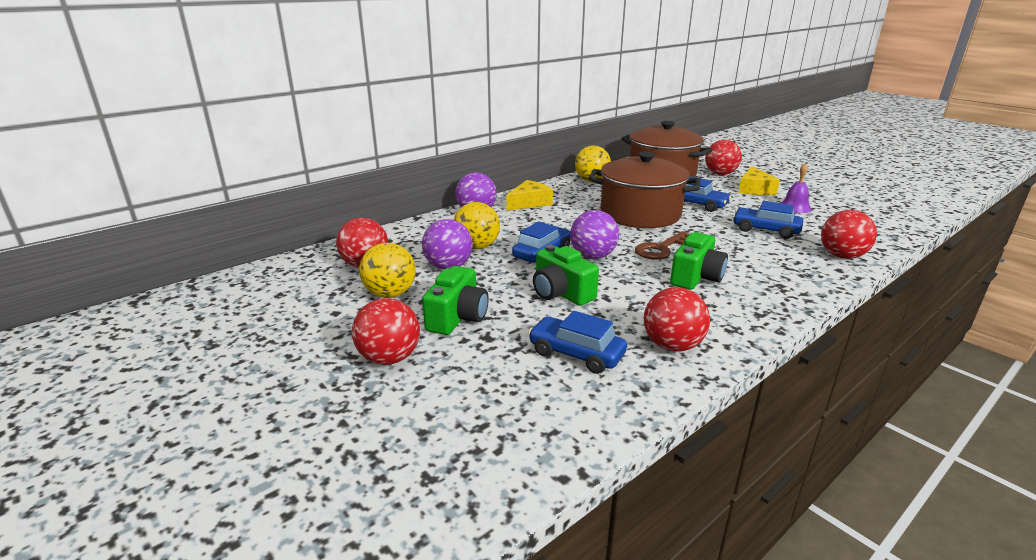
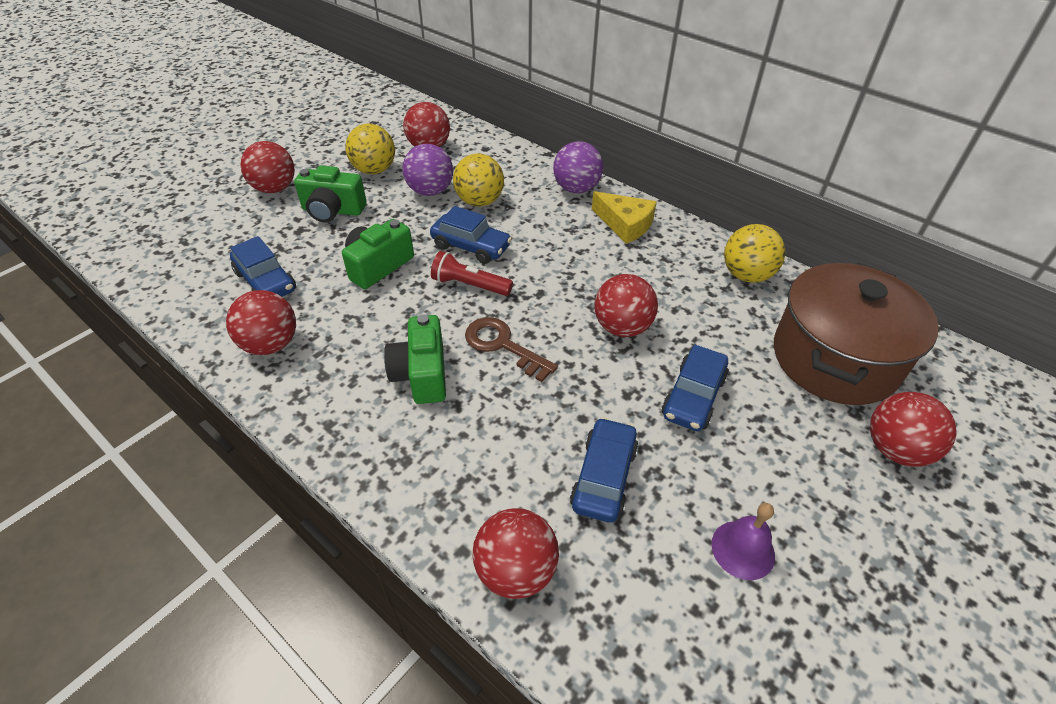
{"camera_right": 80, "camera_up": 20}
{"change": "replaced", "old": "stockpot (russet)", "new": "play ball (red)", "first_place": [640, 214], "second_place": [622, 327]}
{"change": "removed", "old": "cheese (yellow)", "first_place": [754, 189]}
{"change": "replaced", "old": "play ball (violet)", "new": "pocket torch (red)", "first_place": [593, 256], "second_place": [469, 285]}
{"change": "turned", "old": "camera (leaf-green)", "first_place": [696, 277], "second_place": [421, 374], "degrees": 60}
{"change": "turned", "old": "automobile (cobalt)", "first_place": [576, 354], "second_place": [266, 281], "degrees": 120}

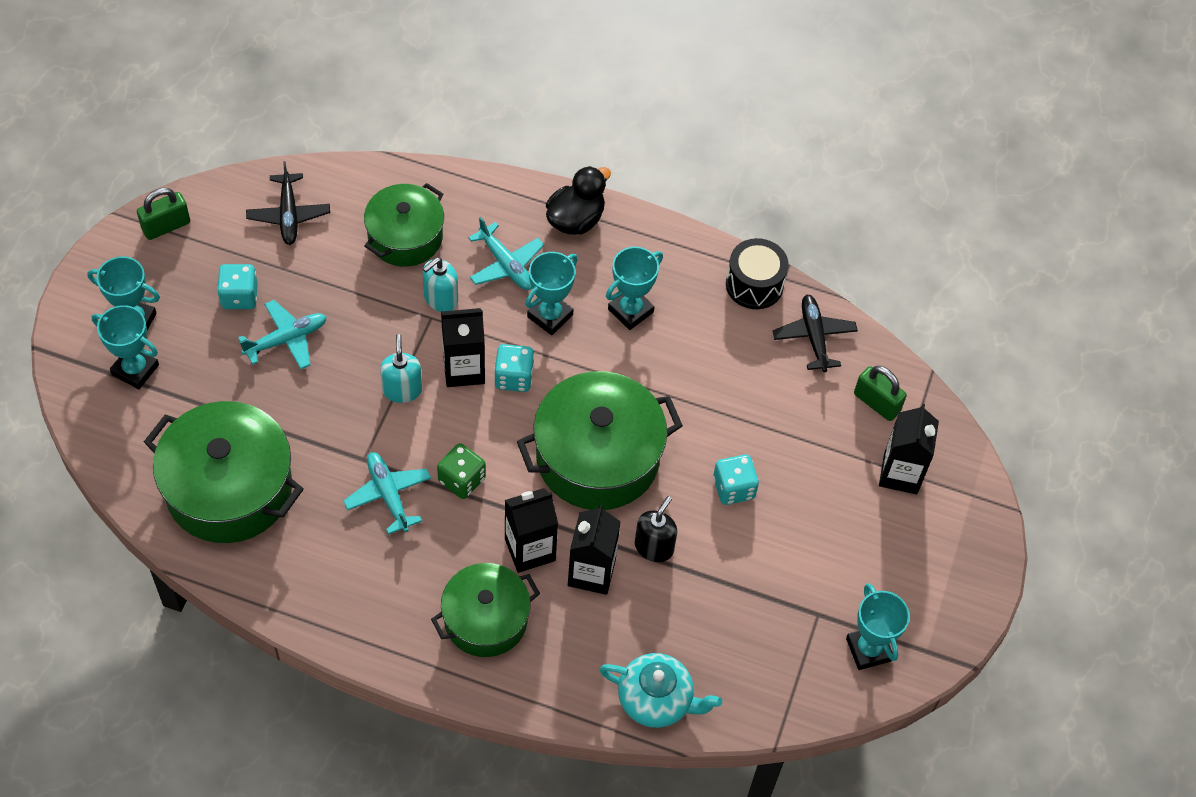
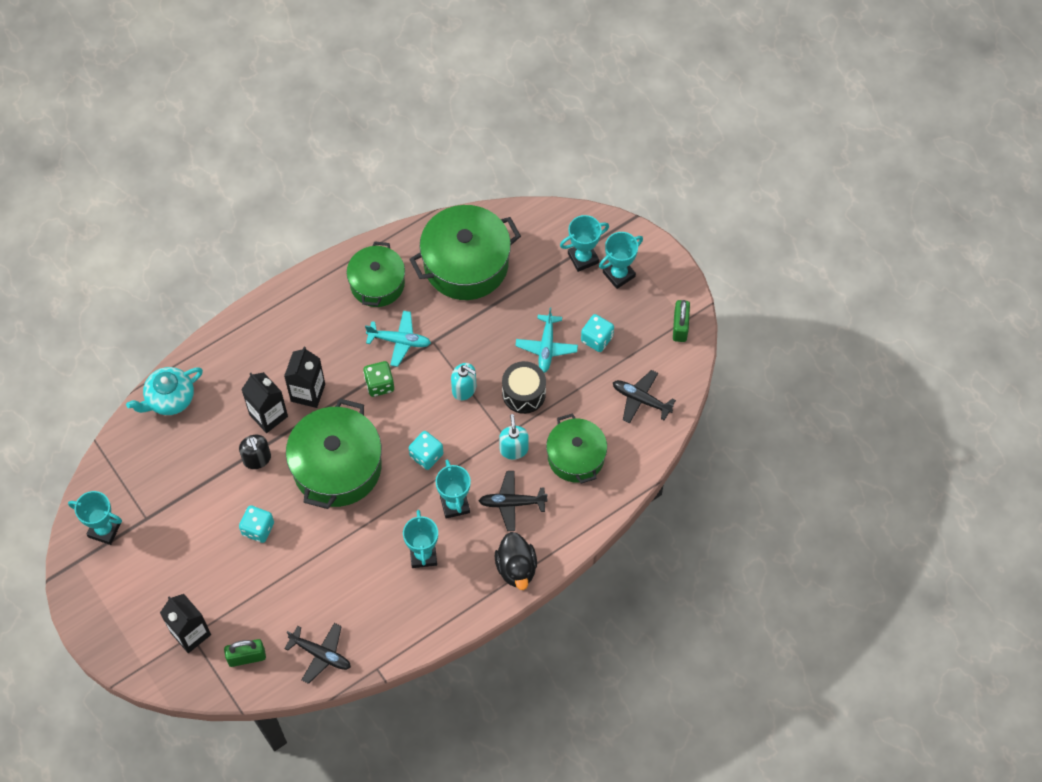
{"camera_right": 130, "camera_up": 5}
{"change": "recoloured", "old": "plane (aqua)", "new": "plane (jet-black)", "first_place": [506, 265], "second_place": [511, 503]}
{"change": "moved", "old": "snare drum (jet-black)", "first_place": [754, 284], "second_place": [523, 393]}
{"change": "removed", "old": "milk carton (jet-black)", "first_place": [464, 369]}
{"change": "moved", "old": "stockpot (leaf-green)", "first_place": [485, 620], "second_place": [377, 283]}

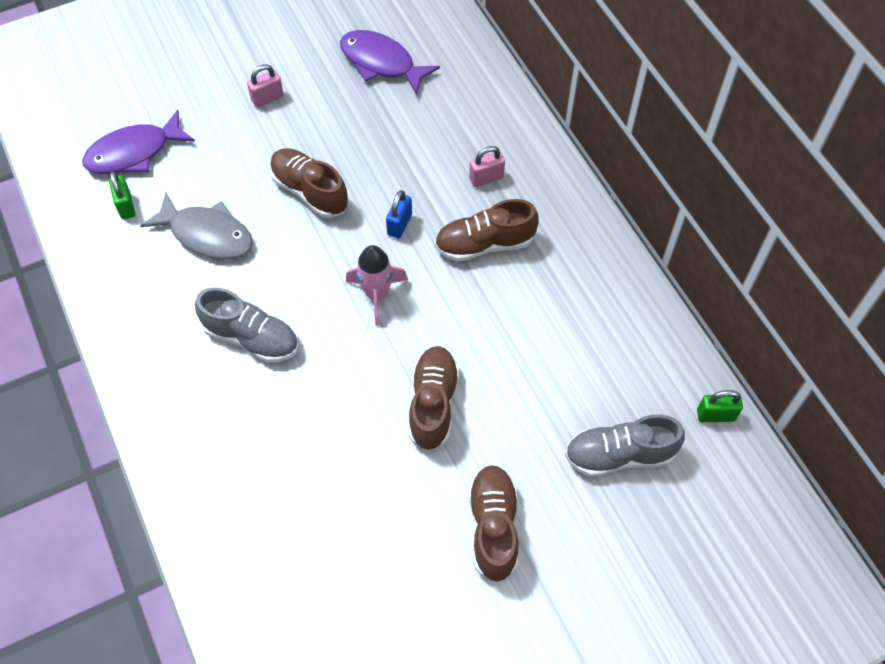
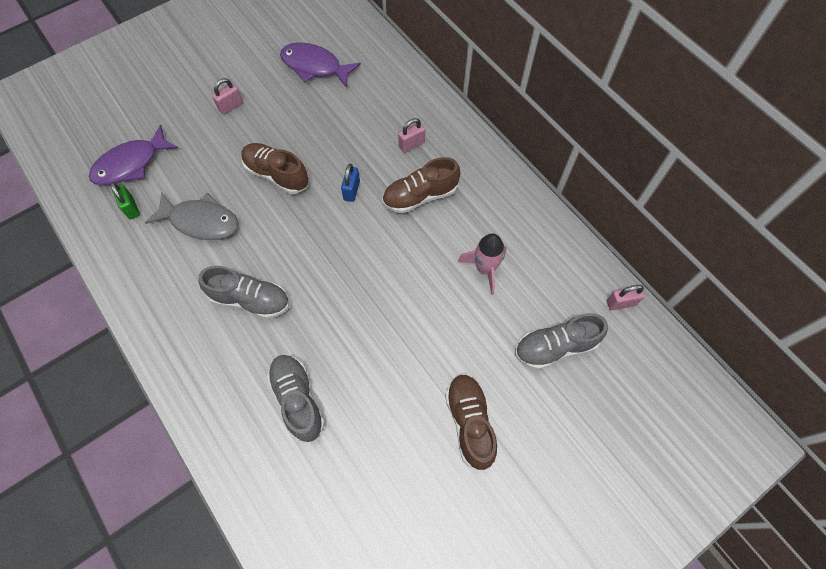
{"camera_right": -10, "camera_up": 5}
{"change": "moved", "old": "rocket (pink)", "first_place": [377, 294], "second_place": [485, 268]}
{"change": "removed", "old": "shoe (russet)", "first_place": [433, 404]}
{"change": "recoloured", "old": "padlock (leaf-green)", "new": "padlock (pink)", "first_place": [715, 415], "second_place": [621, 303]}
{"change": "added", "new": "shoe (grey)", "second_place": [298, 400]}

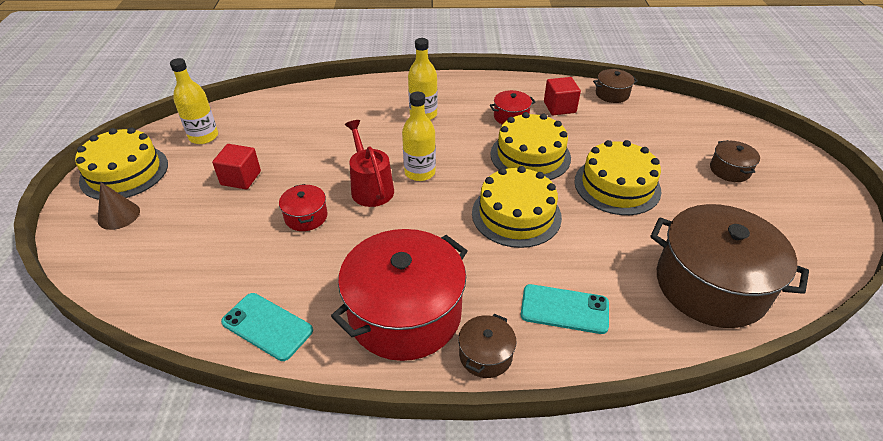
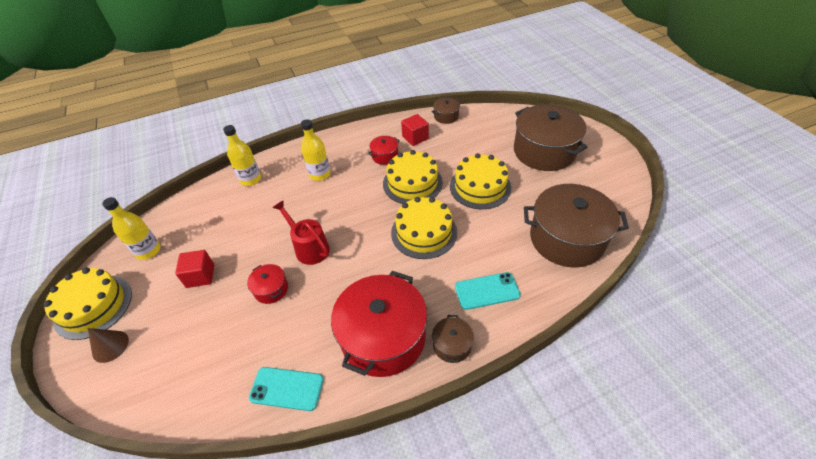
{"camera_right": -20, "camera_up": 5}
{"change": "moved", "old": "bottle (yellow)", "first_place": [420, 172], "second_place": [250, 179]}
{"change": "resized", "old": "stockpot (russet)", "first_place": [729, 170], "second_place": [544, 151], "factor": 2.25}

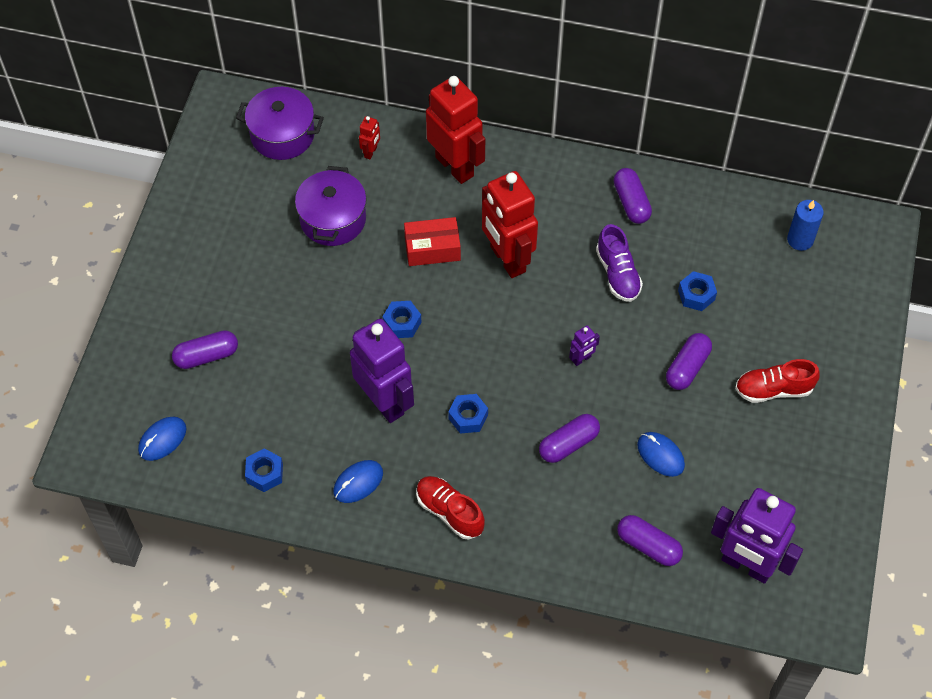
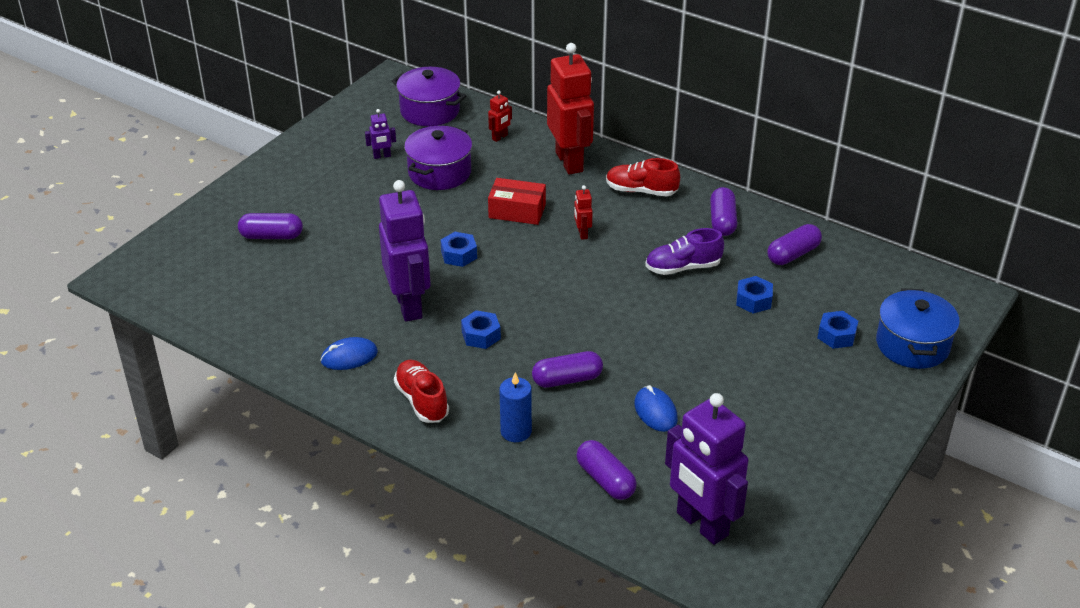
{"camera_right": 20, "camera_up": -20}
{"change": "resized", "old": "toy robot (red)", "first_place": [507, 259], "second_place": [582, 234], "factor": 0.41}
{"change": "moved", "old": "candle (cobalt)", "first_place": [800, 239], "second_place": [516, 431]}
{"change": "turned", "old": "shoe (violet)", "first_place": [617, 274], "second_place": [683, 267], "degrees": 75}
{"change": "moved", "old": "toy robot (violet)", "first_place": [582, 359], "second_place": [382, 156]}
{"change": "moved", "old": "pill (violet)", "first_place": [687, 367], "second_place": [793, 254]}
{"change": "moved", "old": "shoe (red)", "first_place": [773, 389], "second_place": [641, 191]}
{"change": "removed", "old": "PC mouse (cobalt)", "first_place": [162, 439]}
{"change": "moved", "old": "hex nut (cobalt)", "first_place": [265, 473], "second_place": [836, 335]}
{"change": "added", "new": "stockpot (cobalt)", "second_place": [912, 345]}

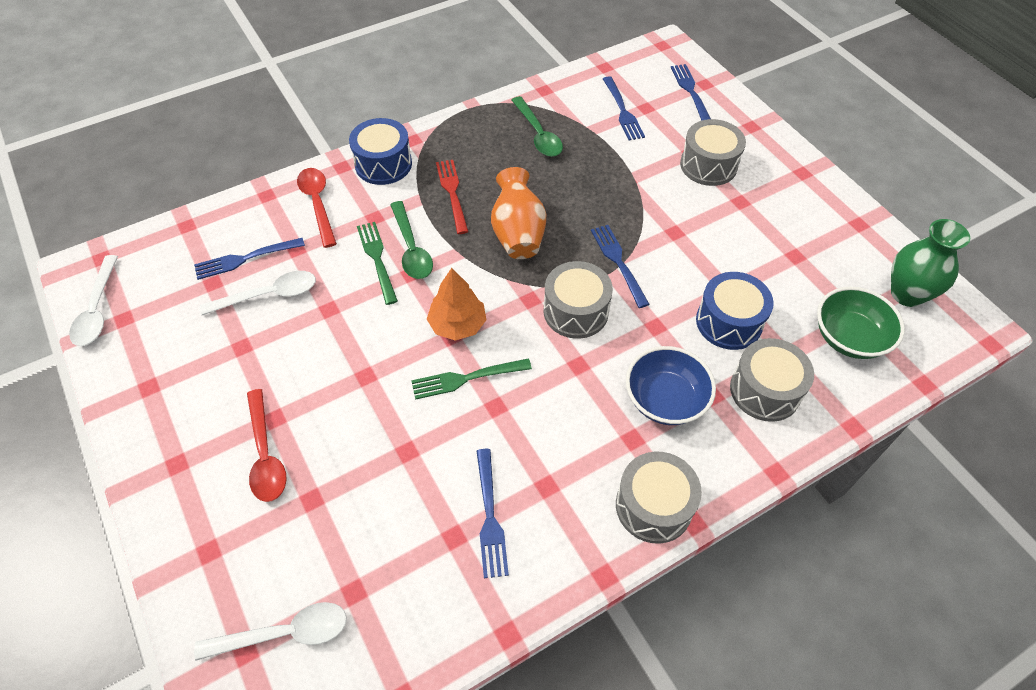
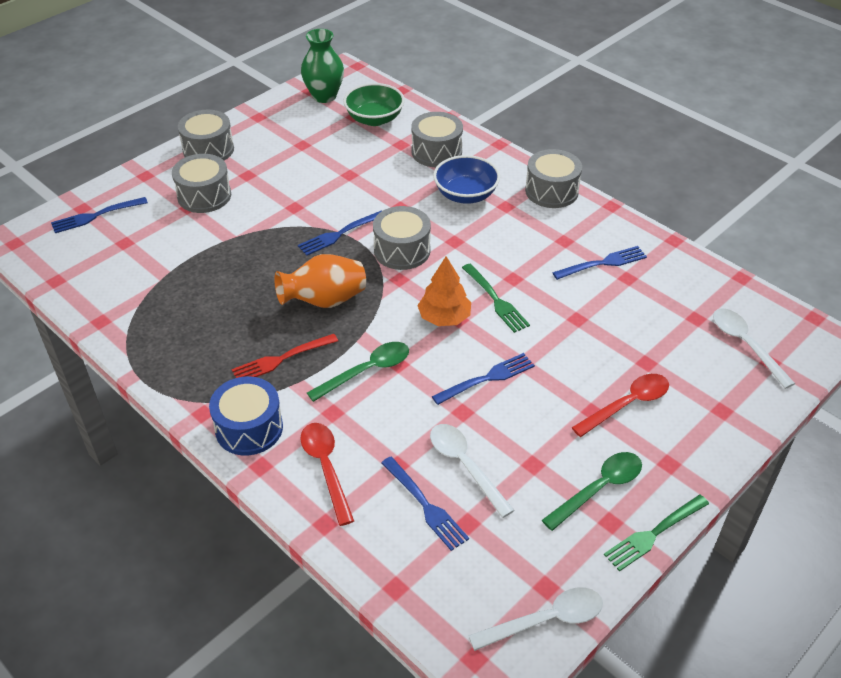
{"camera_right": -105, "camera_up": -10}
{"change": "moved", "old": "table fork (cobalt)", "first_place": [622, 111], "second_place": [487, 378]}
{"change": "moved", "old": "teaspoon (leaf-green)", "first_place": [538, 134], "second_place": [599, 489]}
{"change": "turned", "old": "teaspoon (red)", "first_place": [318, 204], "second_place": [326, 468], "degrees": 105}
{"change": "moved", "old": "table fork (leaf-green)", "first_place": [377, 259], "second_place": [654, 534]}
{"change": "removed", "old": "snare drum (cobalt)", "first_place": [729, 322]}
{"change": "added", "new": "snare drum (grey)", "second_place": [208, 150]}

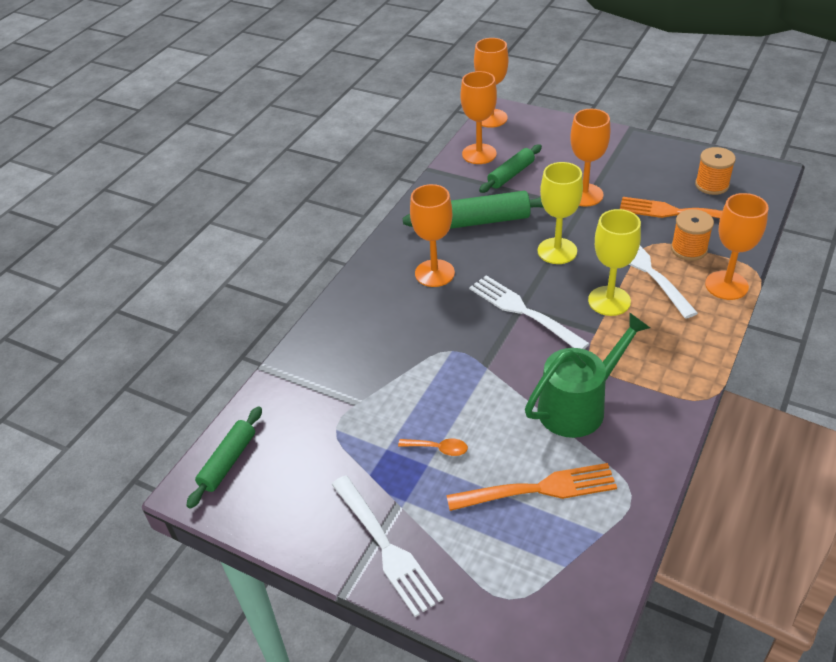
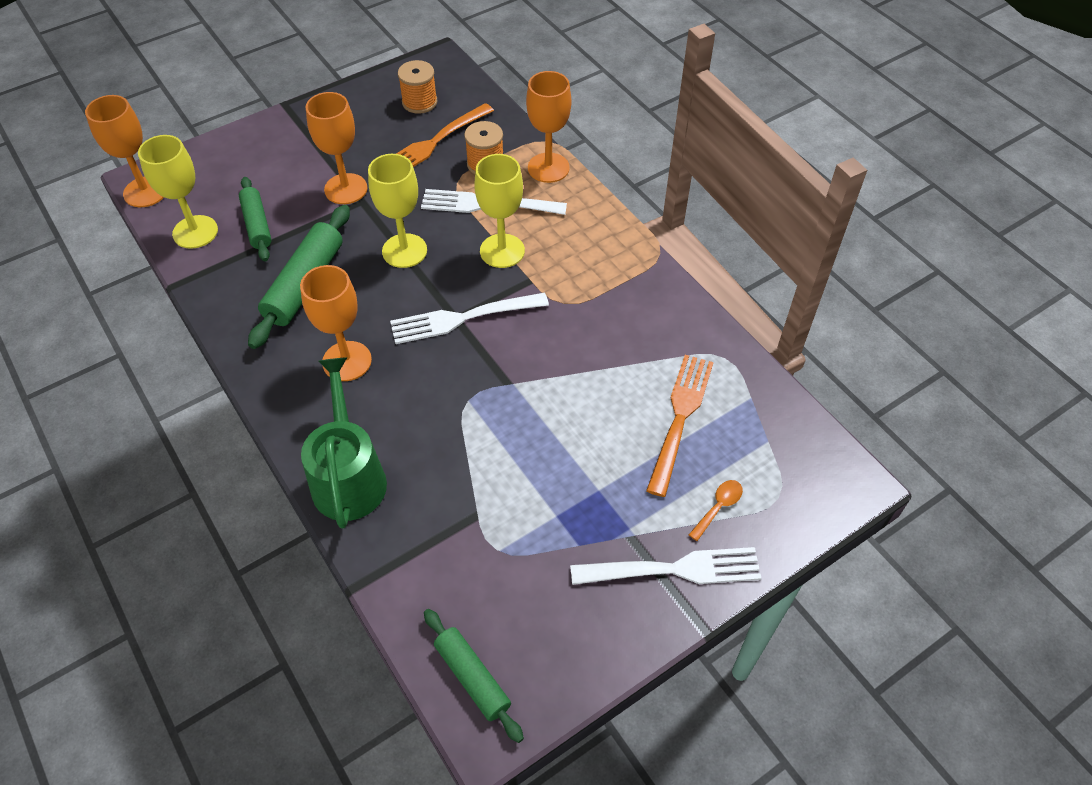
{"camera_right": -65, "camera_up": 10}
{"change": "recoloured", "old": "goblet (bright orange)", "new": "goblet (yellow)", "first_place": [479, 154], "second_place": [195, 232]}
{"change": "moved", "old": "sprinkling can (leaf-green)", "first_place": [578, 406], "second_place": [348, 476]}
{"change": "moved", "old": "teaspoon (bright orange)", "first_place": [438, 449], "second_place": [718, 507]}

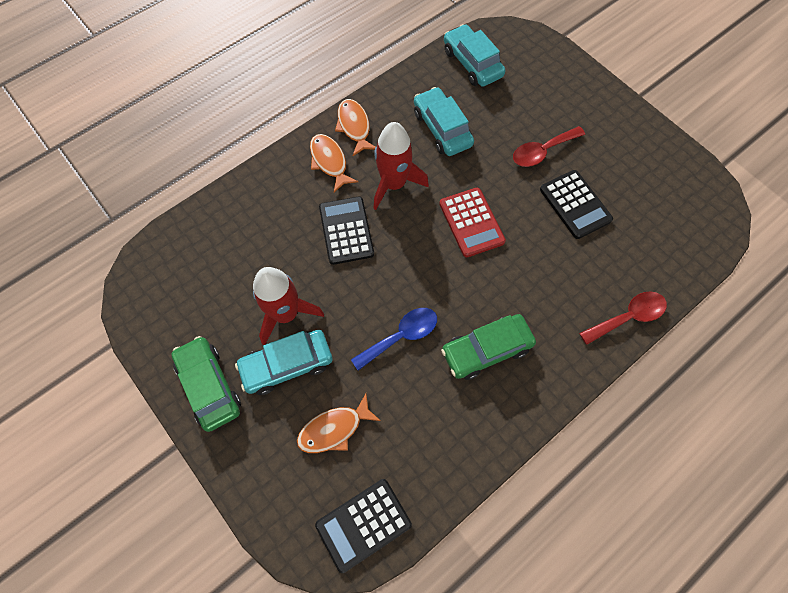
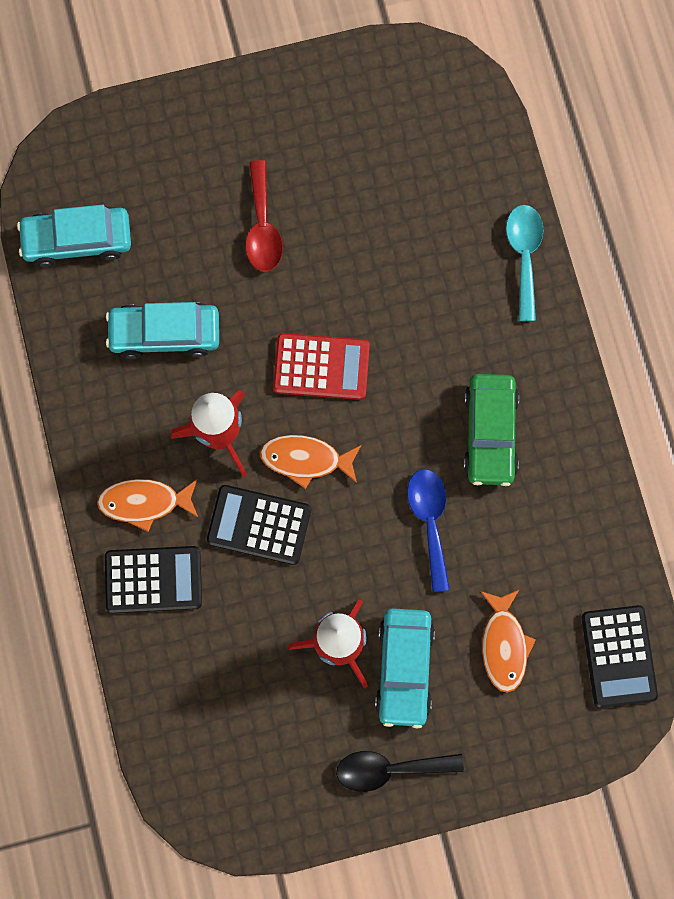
{"camera_right": -65, "camera_up": 10}
{"change": "moved", "old": "fish (bright orange)", "first_place": [354, 127], "second_place": [306, 459]}
{"change": "moved", "old": "adding machine (jet-black)", "first_place": [575, 204], "second_place": [153, 580]}
{"change": "recoloured", "old": "teaspoon (red)", "new": "teaspoon (aqua)", "first_place": [628, 317], "second_place": [524, 256]}
{"change": "replaced", "old": "automobile (leaf-green)", "new": "teaspoon (jet-black)", "first_place": [209, 386], "second_place": [389, 769]}

